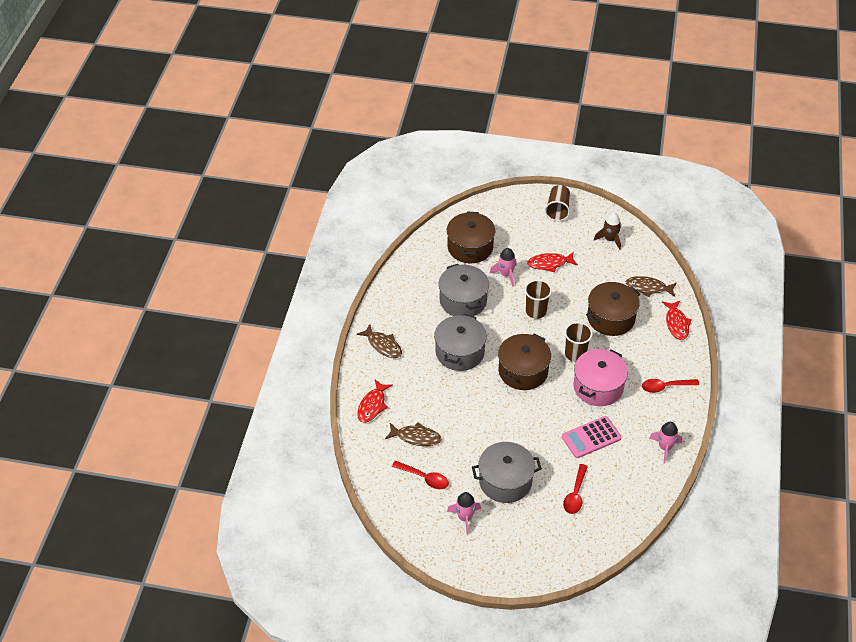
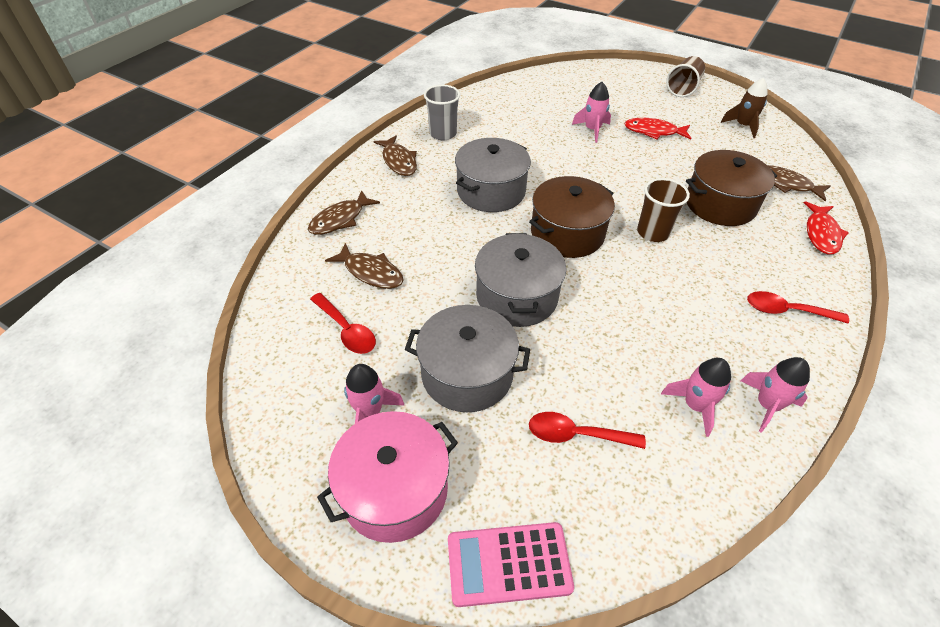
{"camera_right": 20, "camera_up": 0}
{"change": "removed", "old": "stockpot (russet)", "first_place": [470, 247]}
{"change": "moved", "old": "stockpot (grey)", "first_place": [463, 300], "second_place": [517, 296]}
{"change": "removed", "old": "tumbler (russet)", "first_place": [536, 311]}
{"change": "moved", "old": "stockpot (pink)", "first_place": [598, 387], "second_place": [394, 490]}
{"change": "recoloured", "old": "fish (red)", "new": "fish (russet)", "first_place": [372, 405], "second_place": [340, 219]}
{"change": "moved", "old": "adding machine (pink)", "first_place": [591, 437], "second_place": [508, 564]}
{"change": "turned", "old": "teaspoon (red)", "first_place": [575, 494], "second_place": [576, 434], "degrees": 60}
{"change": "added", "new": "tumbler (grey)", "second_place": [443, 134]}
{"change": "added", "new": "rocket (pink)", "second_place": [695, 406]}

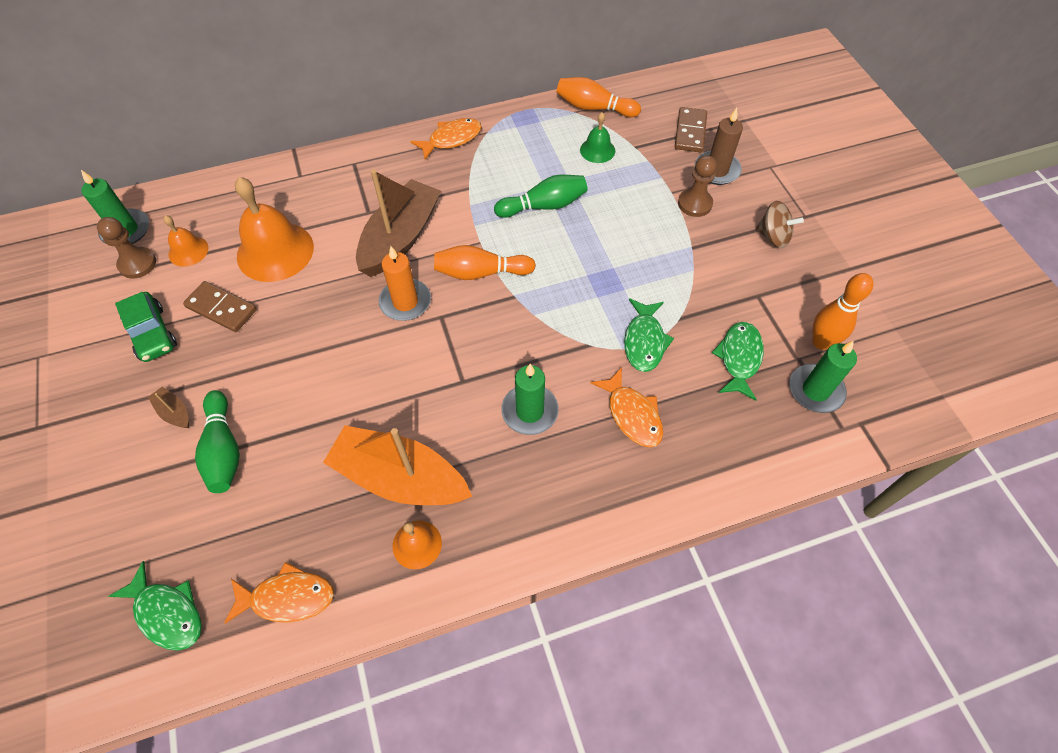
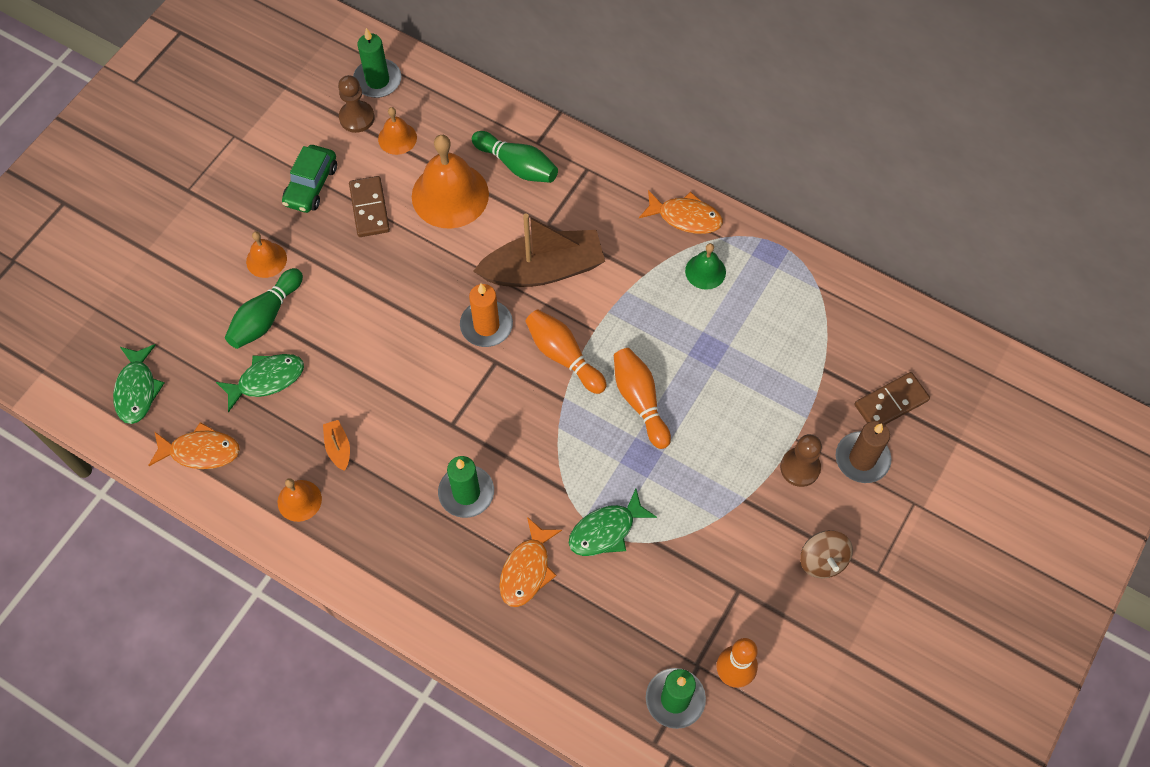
{"camera_right": 50, "camera_up": 5}
{"change": "moved", "old": "tenpin (bright orange)", "first_place": [594, 108], "second_place": [640, 401]}
{"change": "moved", "old": "school bell (leaf-green)", "first_place": [597, 150], "second_place": [705, 271]}
{"change": "moved", "old": "tenpin (leaf-green)", "first_place": [544, 206], "second_place": [517, 166]}
{"change": "moved", "old": "fish (leaf-green)", "first_place": [739, 358], "second_place": [267, 380]}
{"change": "replaced", "old": "boat (russet)", "new": "school bell (bright orange)", "first_place": [174, 412], "second_place": [266, 260]}
{"change": "resized", "old": "boat (bright orange)", "first_place": [400, 478], "second_place": [338, 448], "factor": 0.4}
{"change": "turned", "old": "fish (bright orange)", "first_place": [287, 598], "second_place": [200, 451], "degrees": -45}

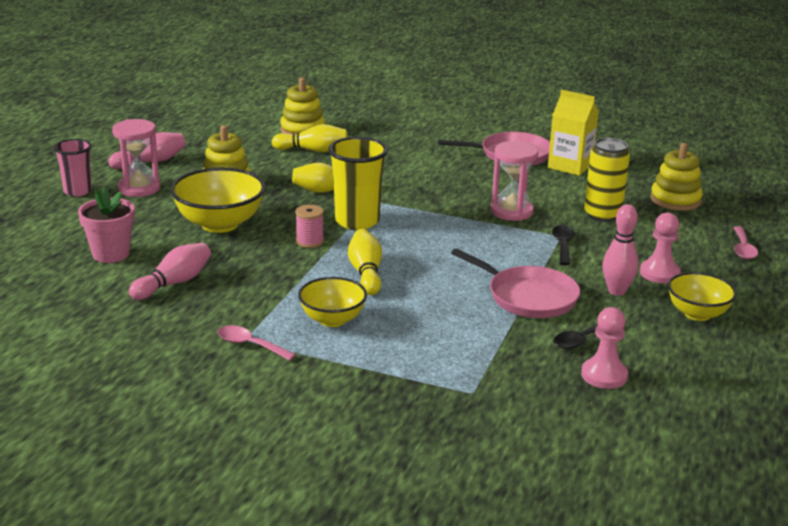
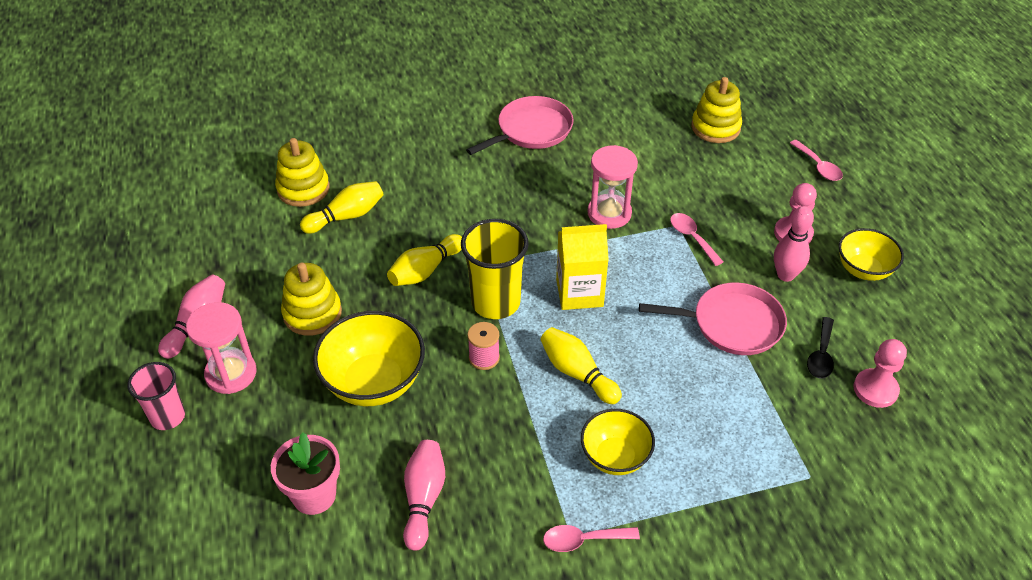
{"camera_right": -35, "camera_up": 20}
{"change": "moved", "old": "milk carton (yellow)", "first_place": [570, 166], "second_place": [579, 293]}
{"change": "removed", "old": "tin (yellow)", "first_place": [602, 215]}
{"change": "recoloured", "old": "teaspoon (jet-black)", "new": "teaspoon (pink)", "first_place": [563, 245], "second_place": [692, 238]}

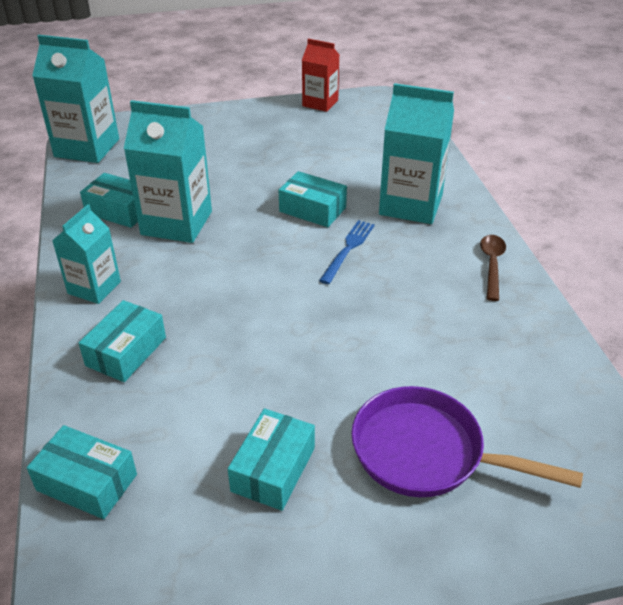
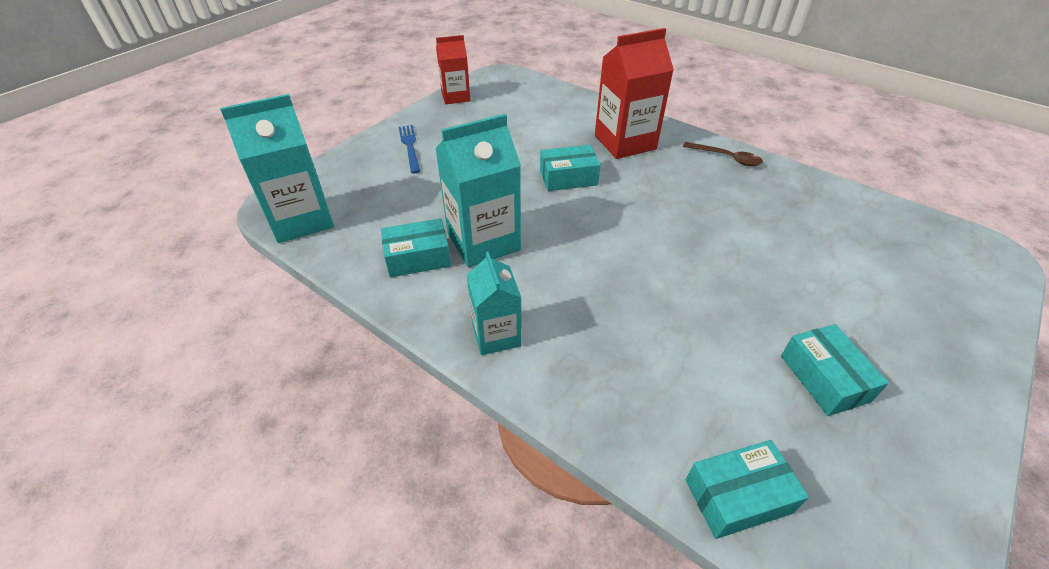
{"camera_right": -40, "camera_up": 5}
{"change": "recoloured", "old": "milk carton (aqua)", "new": "milk carton (red)", "first_place": [411, 205], "second_place": [625, 142]}
{"change": "moved", "old": "table fork (cobalt)", "first_place": [348, 249], "second_place": [410, 146]}
{"change": "turned", "old": "teaspoon (russet)", "first_place": [492, 265], "second_place": [726, 158], "degrees": 150}
{"change": "removed", "old": "box (aqua)", "first_place": [126, 351]}
{"change": "removed", "old": "skillet (violet)", "first_place": [426, 452]}

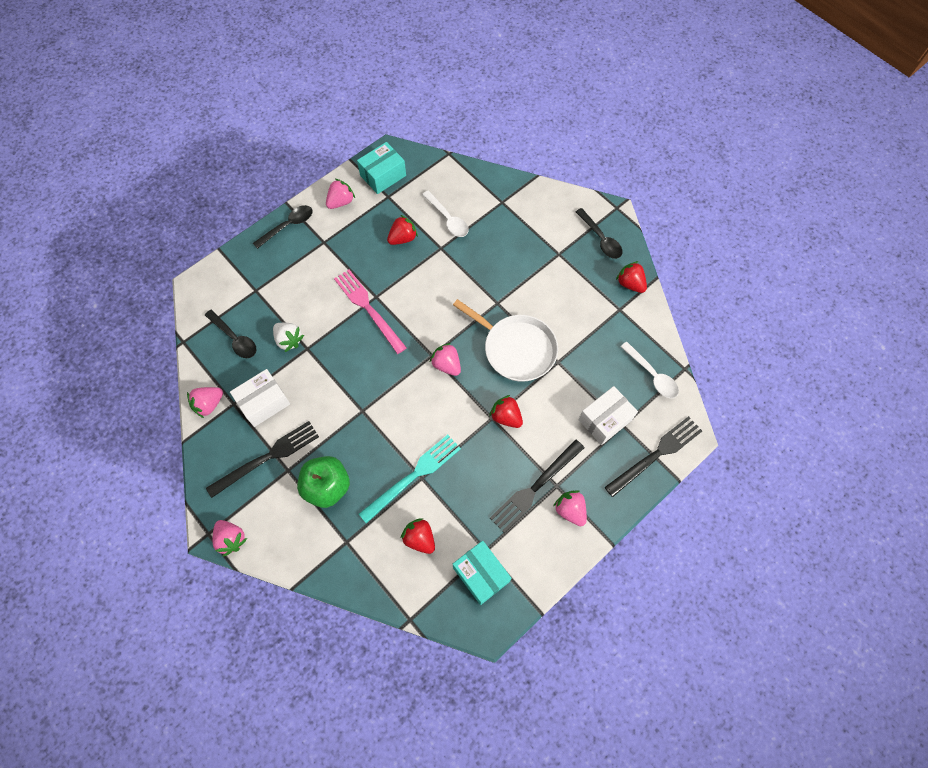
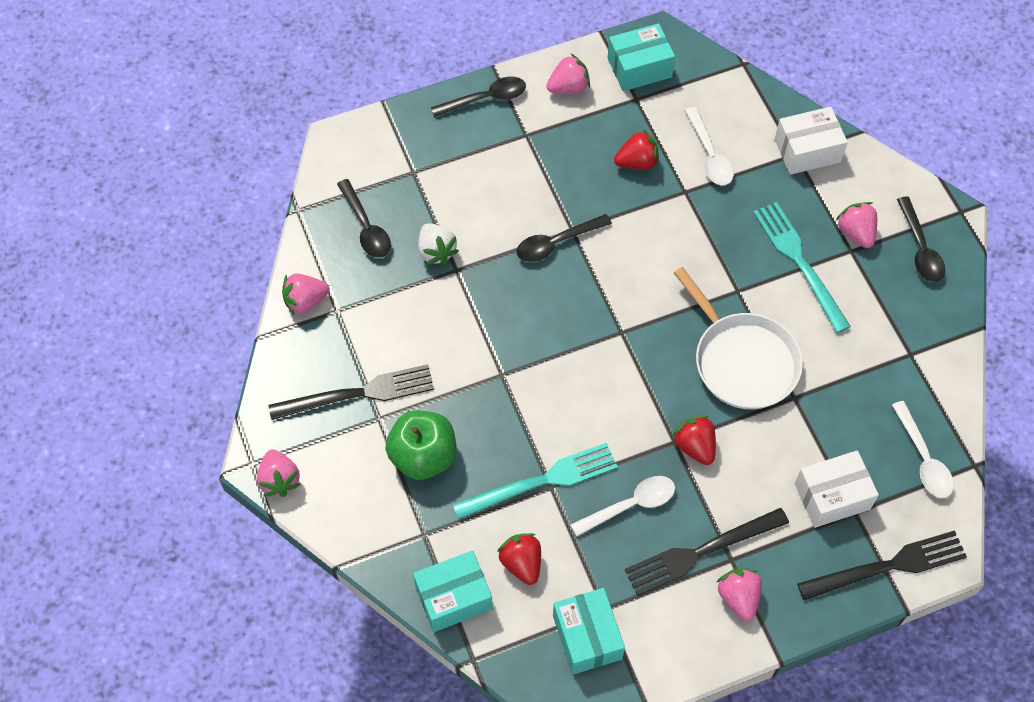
{"camera_right": 20, "camera_up": -5}
{"change": "removed", "old": "toy strawberry (red)", "first_place": [630, 284]}
{"change": "replaced", "old": "table fork (pink)", "new": "teaspoon (jet-black)", "first_place": [368, 308], "second_place": [557, 243]}
{"change": "moved", "old": "toy strawberry (pink)", "first_place": [446, 365], "second_place": [856, 233]}
{"change": "moved", "old": "box (pure white)", "first_place": [264, 402], "second_place": [807, 150]}
{"change": "added", "new": "table fork (aqua)", "second_place": [799, 262]}
{"change": "added", "new": "teaspoon (pure white)", "second_place": [630, 505]}
{"change": "added", "new": "box (aqua)", "second_place": [453, 597]}

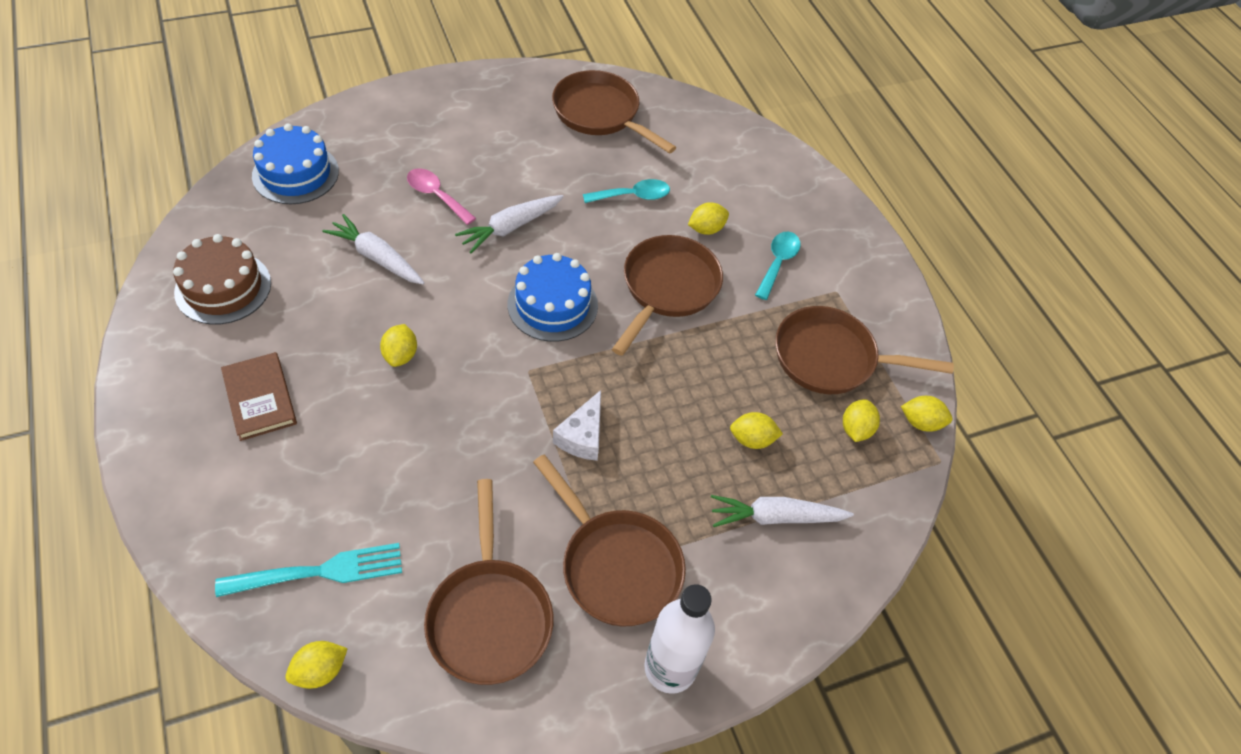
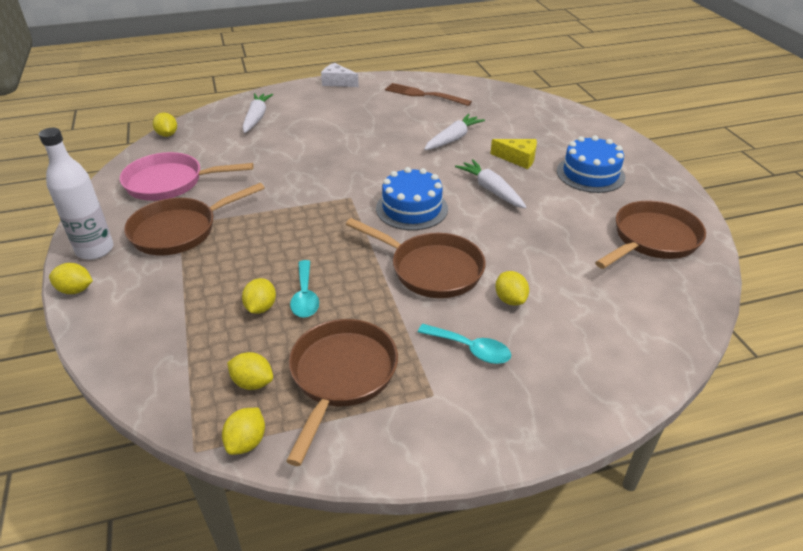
{"camera_right": 100, "camera_up": -15}
{"change": "moved", "old": "gateau (cobalt)", "first_place": [295, 173], "second_place": [590, 174]}
{"change": "replaced", "old": "teaspoon (pink)", "new": "cheese (yellow)", "first_place": [436, 196], "second_place": [518, 159]}
{"change": "moved", "old": "teaspoon (aqua)", "first_place": [633, 196], "second_place": [305, 296]}
{"change": "replaced", "old": "gateau (russet)", "new": "table fork (russet)", "first_place": [223, 287], "second_place": [424, 95]}
{"change": "moved", "old": "citrus fruit (yellow)", "first_place": [400, 355], "second_place": [75, 290]}
{"change": "removed", "old": "hardcover (russet)", "first_place": [260, 398]}
{"change": "moved", "old": "cheese (pure white)", "first_place": [582, 436], "second_place": [337, 82]}
{"change": "recoloured", "old": "skillet (russet)", "new": "skillet (pink)", "first_place": [489, 616], "second_place": [170, 182]}
{"change": "moved", "old": "toy carrot (pure white)", "first_place": [775, 517], "second_place": [256, 118]}
{"change": "removed", "old": "table fork (aqua)", "first_place": [319, 572]}

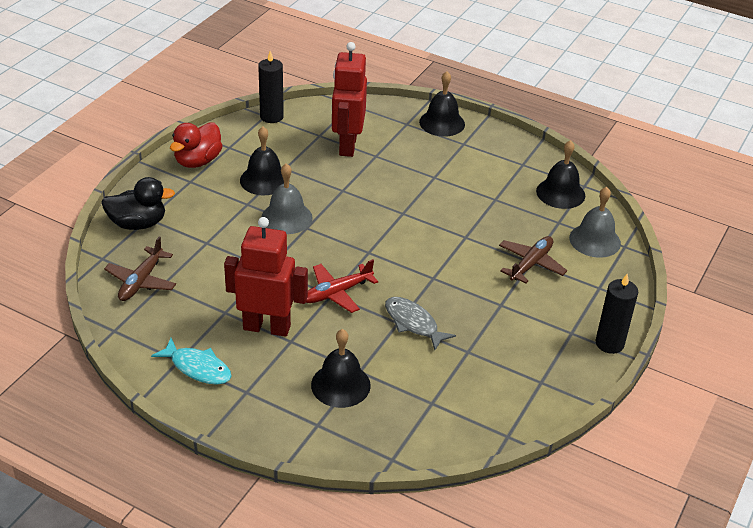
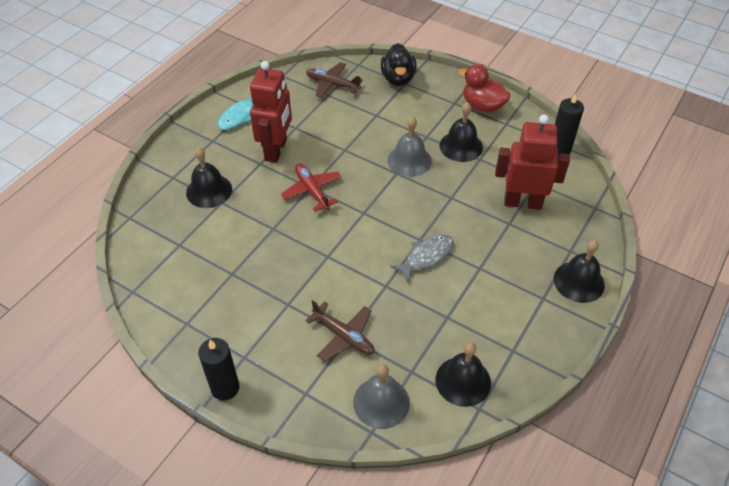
{"camera_right": 95, "camera_up": 10}
{"change": "moved", "old": "fish (grey)", "first_place": [413, 323], "second_place": [426, 256]}

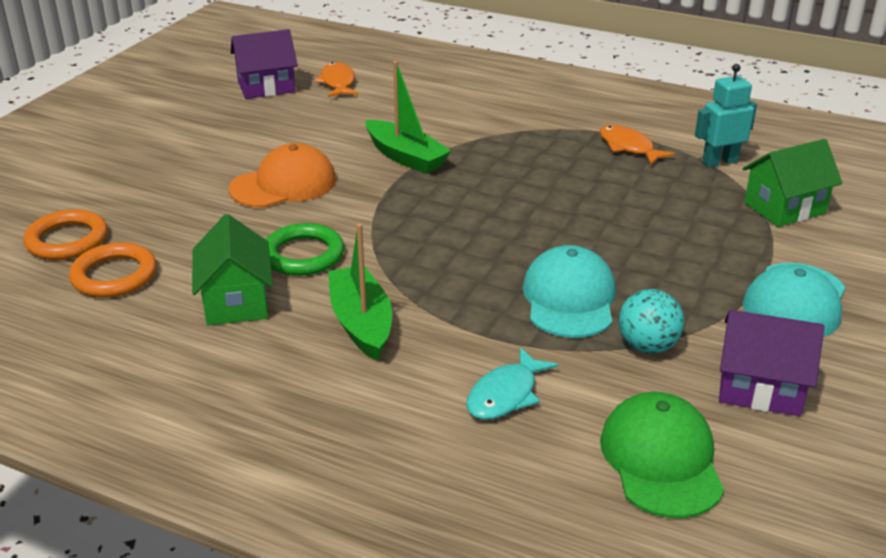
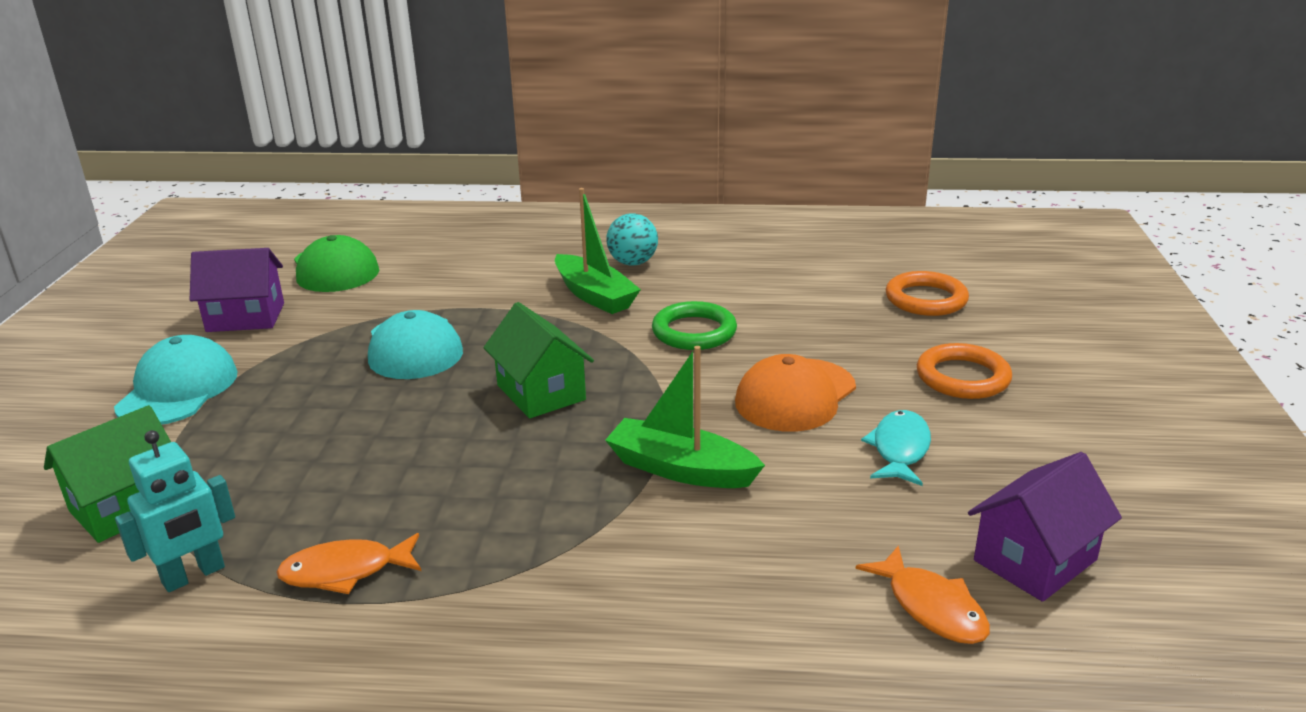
{"camera_right": 160, "camera_up": -5}
{"change": "turned", "old": "fish (bright orange)", "first_place": [628, 147], "second_place": [345, 571], "degrees": 135}
{"change": "moved", "old": "house (leaf-green)", "first_place": [236, 301], "second_place": [541, 392]}
{"change": "moved", "old": "torus (bright orange)", "first_place": [114, 276], "second_place": [962, 377]}
{"change": "moved", "old": "play ball (aqua)", "first_place": [647, 346], "second_place": [633, 263]}
{"change": "moved", "old": "fish (aqua)", "first_place": [506, 395], "second_place": [899, 449]}

